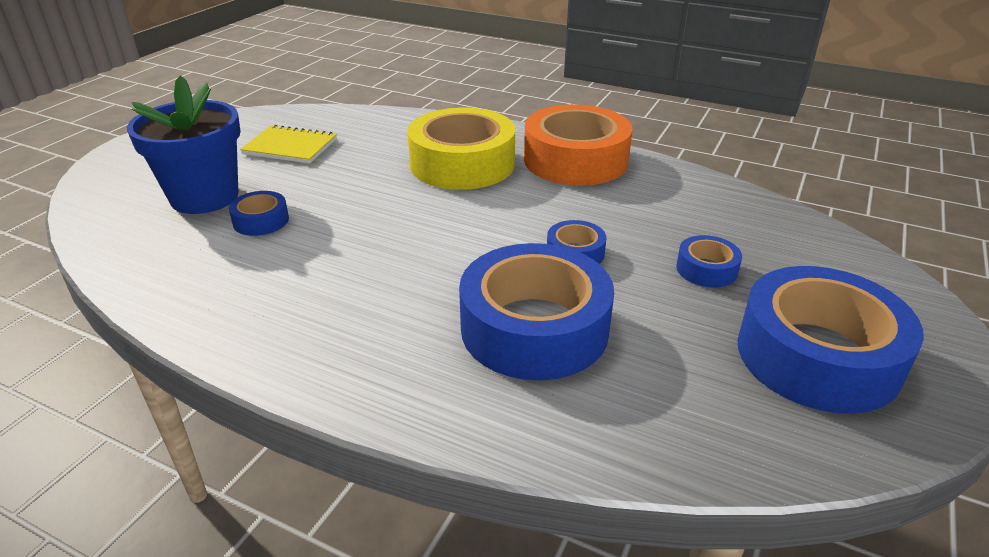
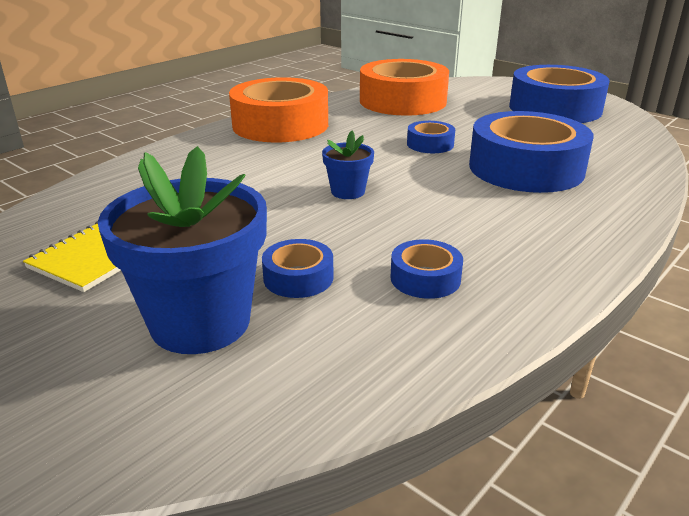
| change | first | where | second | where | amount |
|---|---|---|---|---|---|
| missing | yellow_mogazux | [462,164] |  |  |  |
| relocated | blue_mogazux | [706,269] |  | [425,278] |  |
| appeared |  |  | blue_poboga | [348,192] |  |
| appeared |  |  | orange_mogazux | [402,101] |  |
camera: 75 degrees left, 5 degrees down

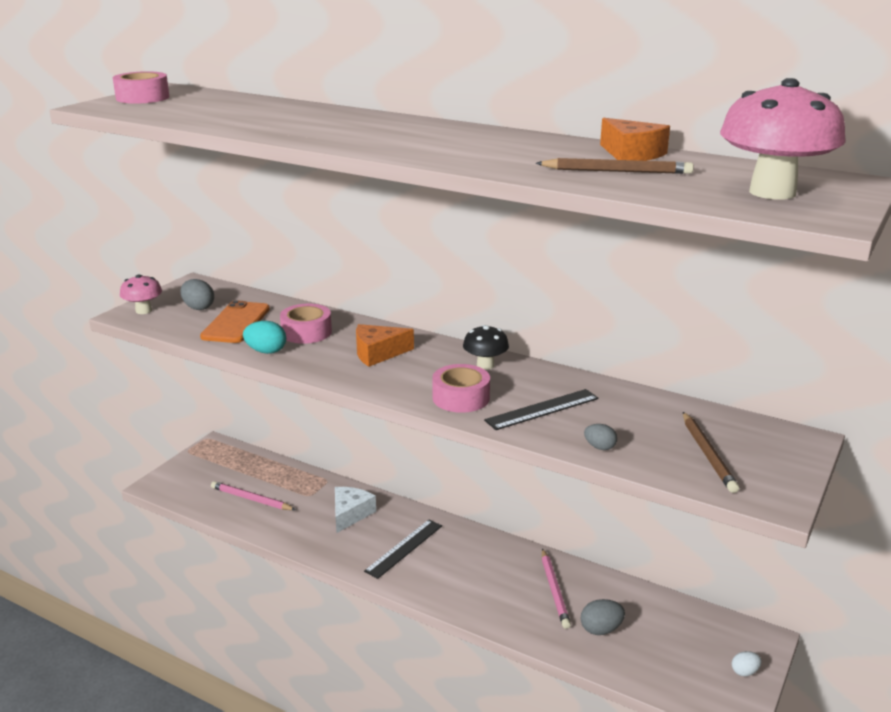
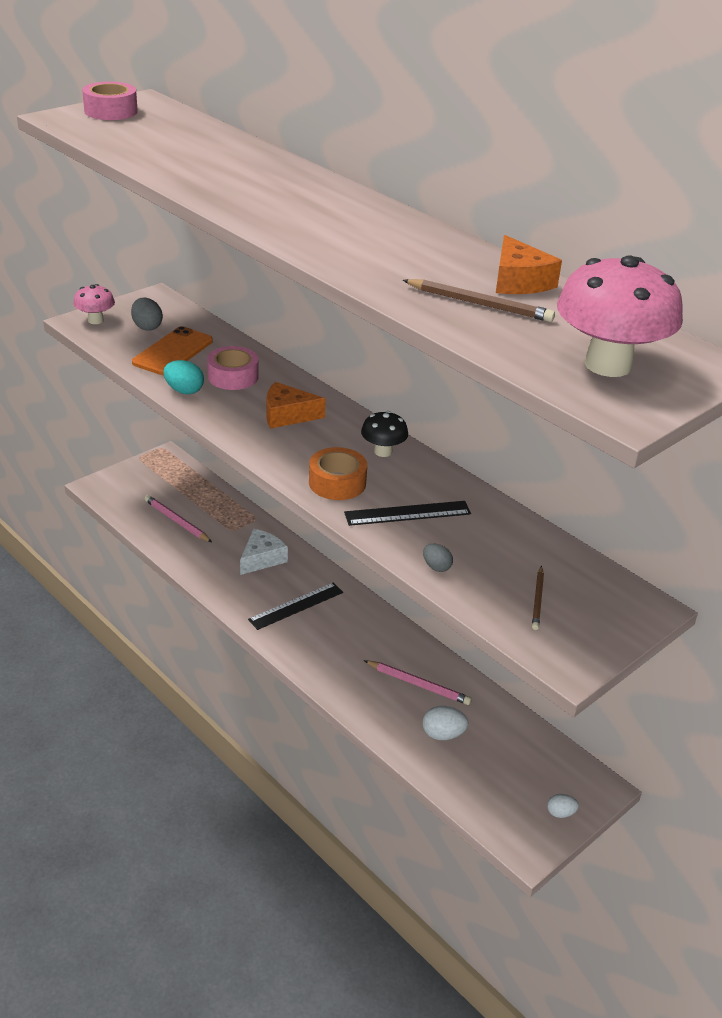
| change | first | where | second | where | amount |
|---|---|---|---|---|---|
| colour | pink_mogazux | [461,398] | orange_mogazux | [337,483] |  |
| spun | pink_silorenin | [554,590] |  | [418,684] | 75 degrees counterclockwise |
| colour | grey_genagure | [601,629] | white_genagure | [443,734] |  |
| size | brown_silorenin | [707,454] |  | [537,600] | x0.66 |
camera: 15 degrees right, 10 degrees up

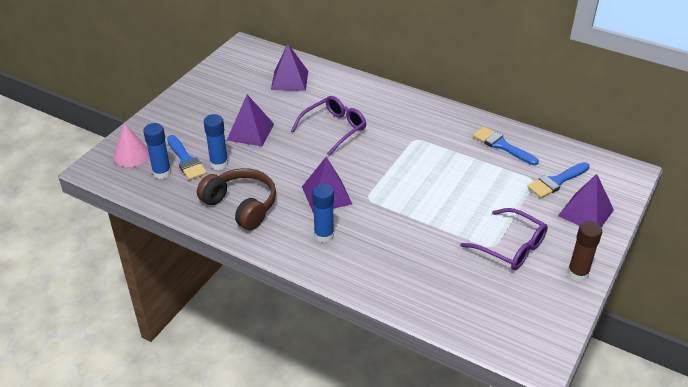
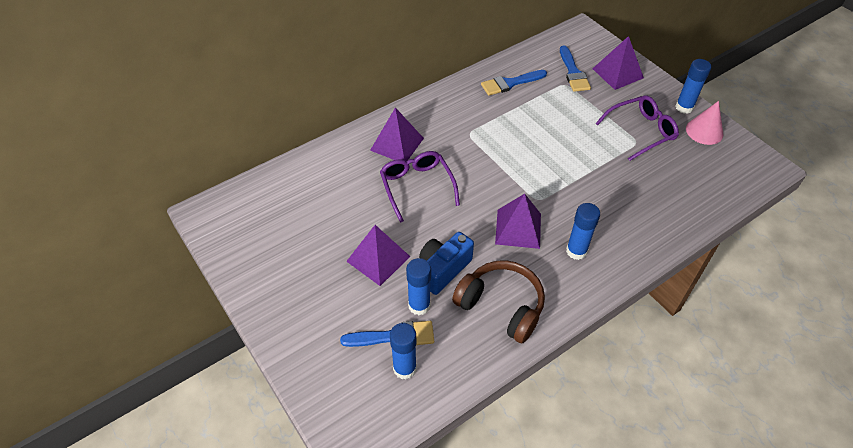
| change | first | where | second | where | amount |
|---|---|---|---|---|---|
| relocated | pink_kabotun | [131,155] |  | [704,131] |  |
| spun | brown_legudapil | [241,206] |  | [501,306] | 60 degrees clockwise |
| relocated | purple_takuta | [289,80] |  | [397,144] |  |
| colour | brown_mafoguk | [577,273] | blue_mafoguk | [684,107] |  |
| appeared |  |  | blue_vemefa | [443,269] |  |
camera: 65 degrees left, 10 degrees up

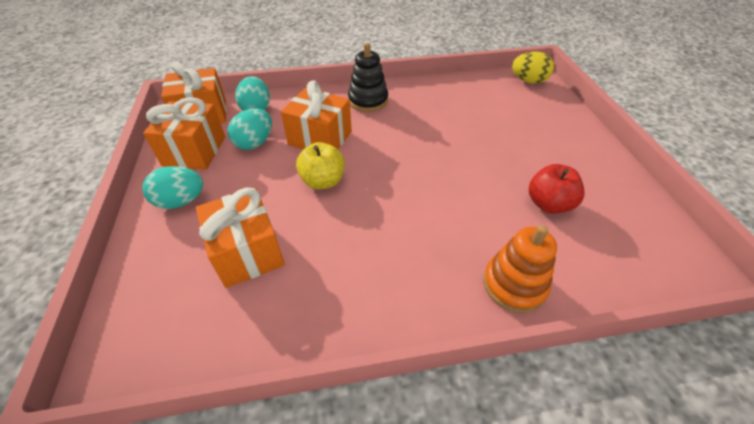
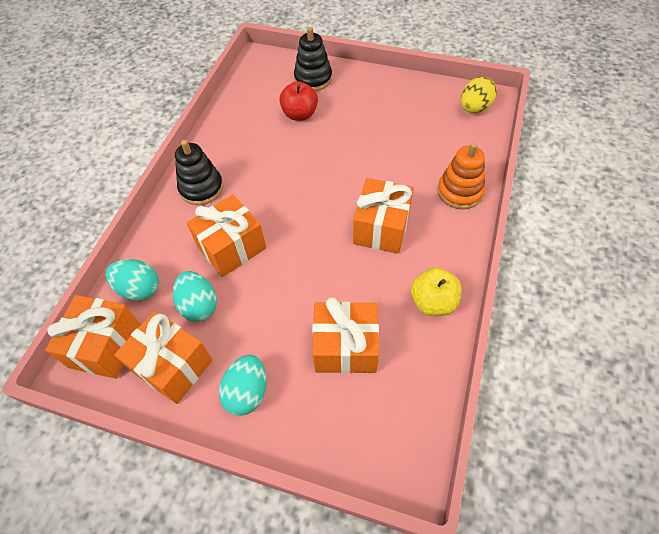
| change | first | where | second | where | amount |
|---|---|---|---|---|---|
| relocated | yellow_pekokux | [323,181] |  | [433,302] |  |
| relocated | yellow_genagure | [528,81] |  | [474,108] |  |
| relocated | red_pekokux | [548,204] |  | [300,114] |  |
| appeared |  |  | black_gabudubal | [313,79] |  |
| appeared |  |  | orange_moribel | [381,228] |  |
camera: 60 degrees left, 10 degrees up

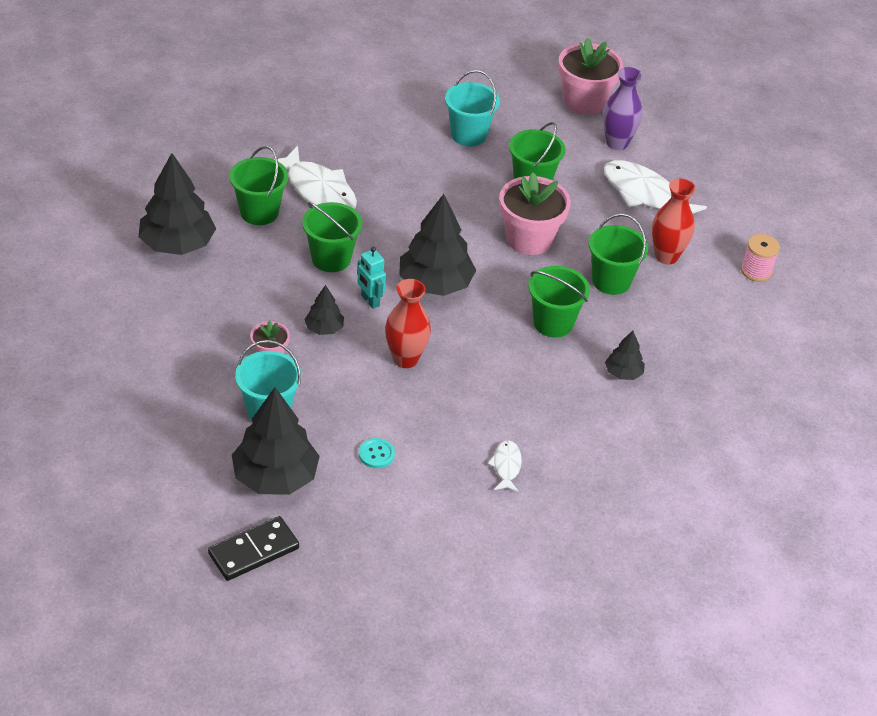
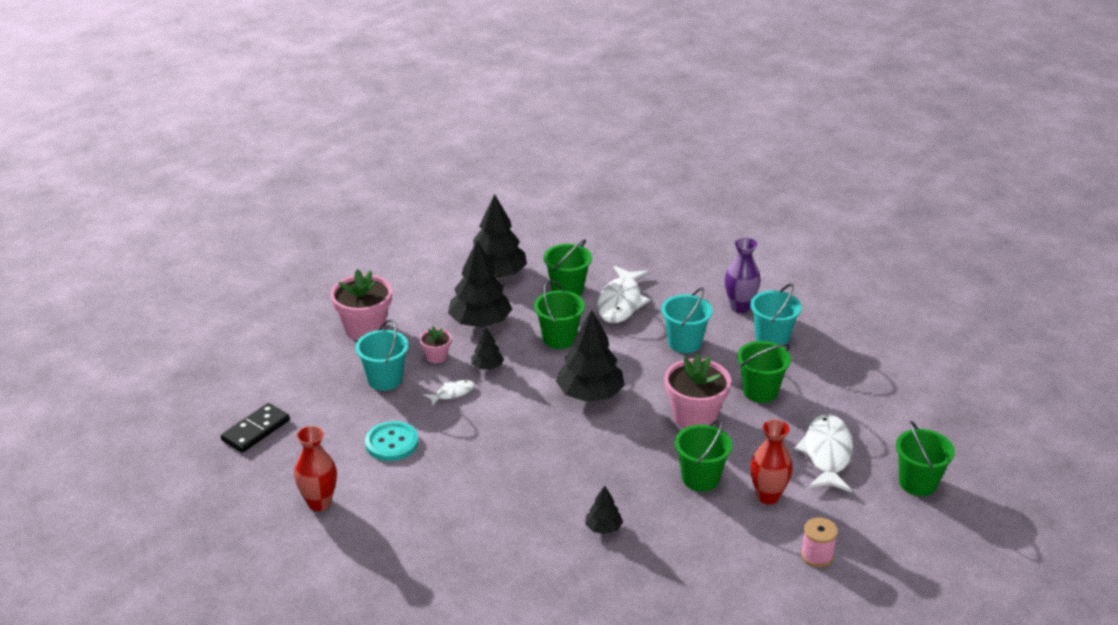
| change | first | where | second | where | amount |
|---|---|---|---|---|---|
| spun | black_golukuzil | [253,551] |  | [255,430] | 75 degrees counterclockwise |
| relocated | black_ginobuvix | [275,477] |  | [480,322] |  |
| missing | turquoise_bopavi | [370,301] |  |  |  |
| size | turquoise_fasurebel | [376,454] |  | [391,443] | x1.76 |
| relocated | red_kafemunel | [405,359] |  | [319,503] |  |
| relocated | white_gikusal | [506,466] |  | [452,393] |  |
| relocated | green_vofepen | [553,323] |  | [918,483] |  |
| relocated | pink_poboga | [584,101] |  | [365,328] |  |
| relocated | purple_kafemunel | [617,143] |  | [740,307] |  |
| appeared |  |  | turquoise_vofepen | [684,343] |  |
camera: 60 degrees right, 10 degrees down

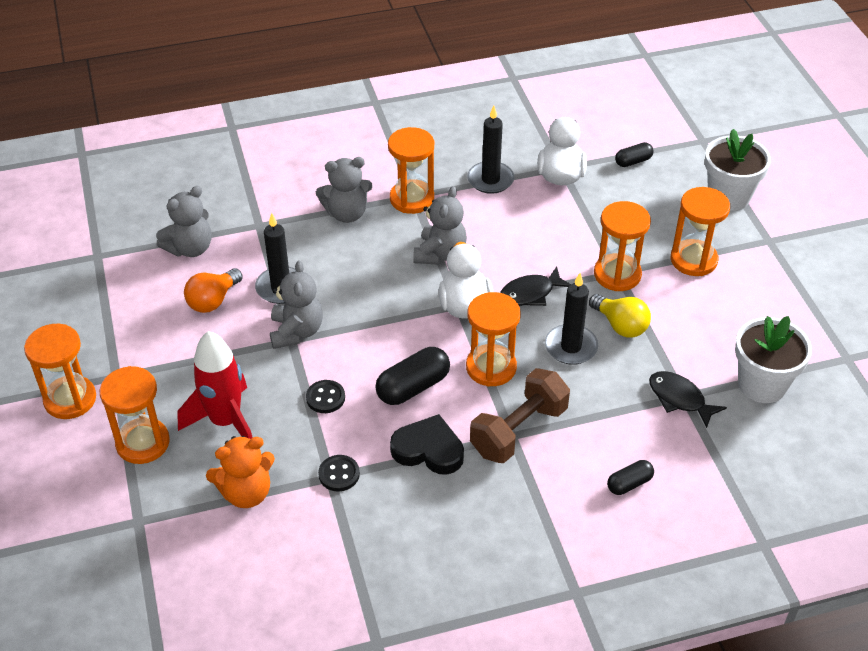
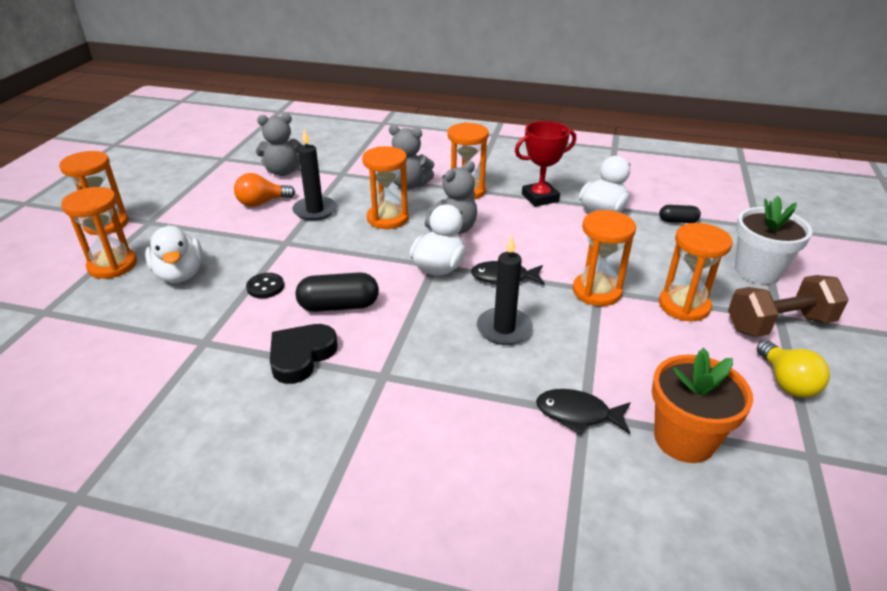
| change | first | where | second | where | amount |
|---|---|---|---|---|---|
| exchanged | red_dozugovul | [225,422] | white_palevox | [180,274] |  |
| missing | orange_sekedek | [246,493] |  |  |  |
| missing | grey_sekedek | [296,332] |  |  |  |
| missing | black_fasurebel | [339,474] |  |  |  |
| spun | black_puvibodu | [428,450] |  | [301,356] | 105 degrees counterclockwise |
| relocated | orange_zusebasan | [491,367] |  | [387,218] |  |
| exchanged | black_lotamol | [490,180] | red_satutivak | [540,198] |  |
| relocated | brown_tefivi | [518,430] |  | [779,324] |  |
| relocated | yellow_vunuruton | [620,325] |  | [786,382] |  |
| missing | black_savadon | [629,483] |  |  |  |
| spun | black_gikusal | [679,399] |  | [577,414] | 60 degrees counterclockwise |
| colour | white_poboga | [762,384] | orange_poboga | [684,439] |  |
camera: 30 degrees right, 10 degrees down

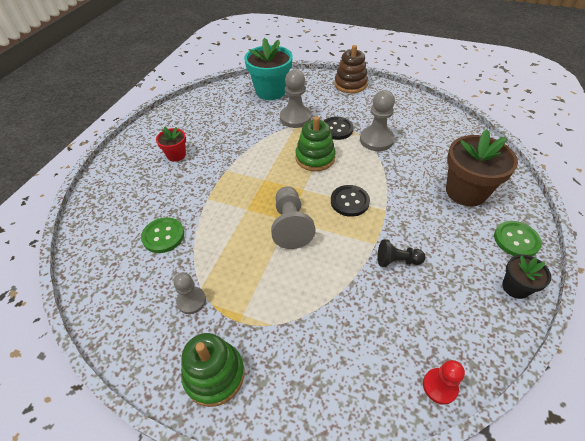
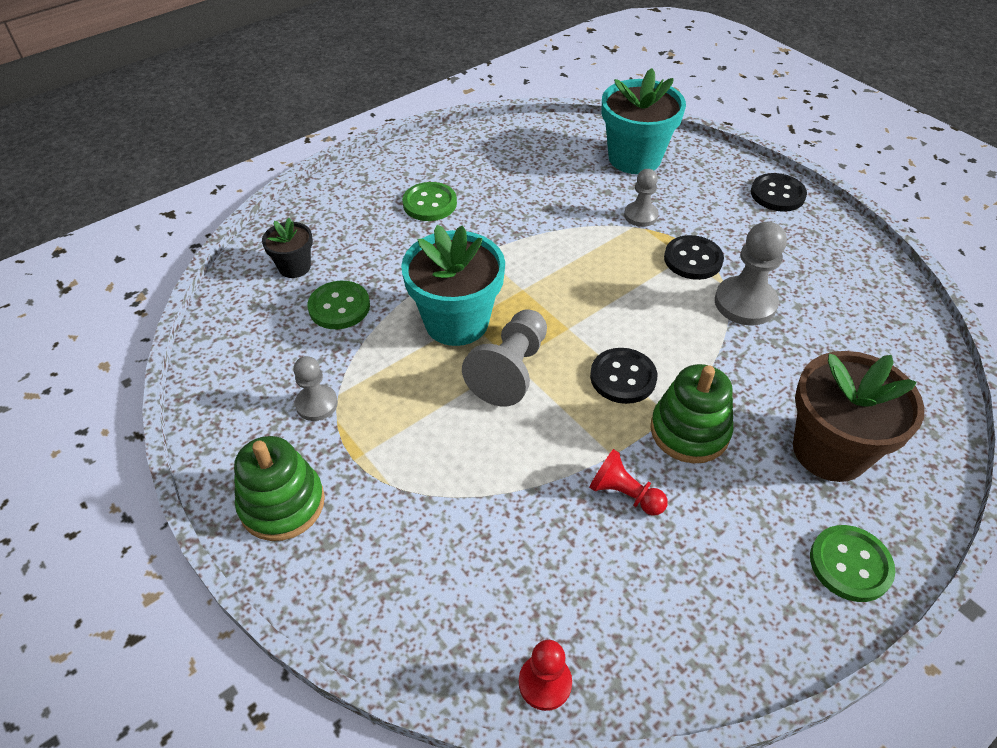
| change | first | where | second | where | amount |
|---|---|---|---|---|---|
| exchanged | red_poboga | [176,155] | green_fasurebel | [429,203] |  |
| size | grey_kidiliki | [295,118] |  | [640,215] | x0.61 |
| relocated | green_gabudubal | [315,158] |  | [689,431] |  |
| exchanged | brown_gabudubal | [350,84] | black_fasurebel | [777,194] |  |
| colour | black_kidiliki | [397,261] | red_kidiliki | [624,494] |  |
| relocated | black_poboga | [515,287] |  | [294,267] |  |
| appeared |  |  | turquoise_poboga | [456,322] |  |
camera: 30 degrees right, 0 degrees up

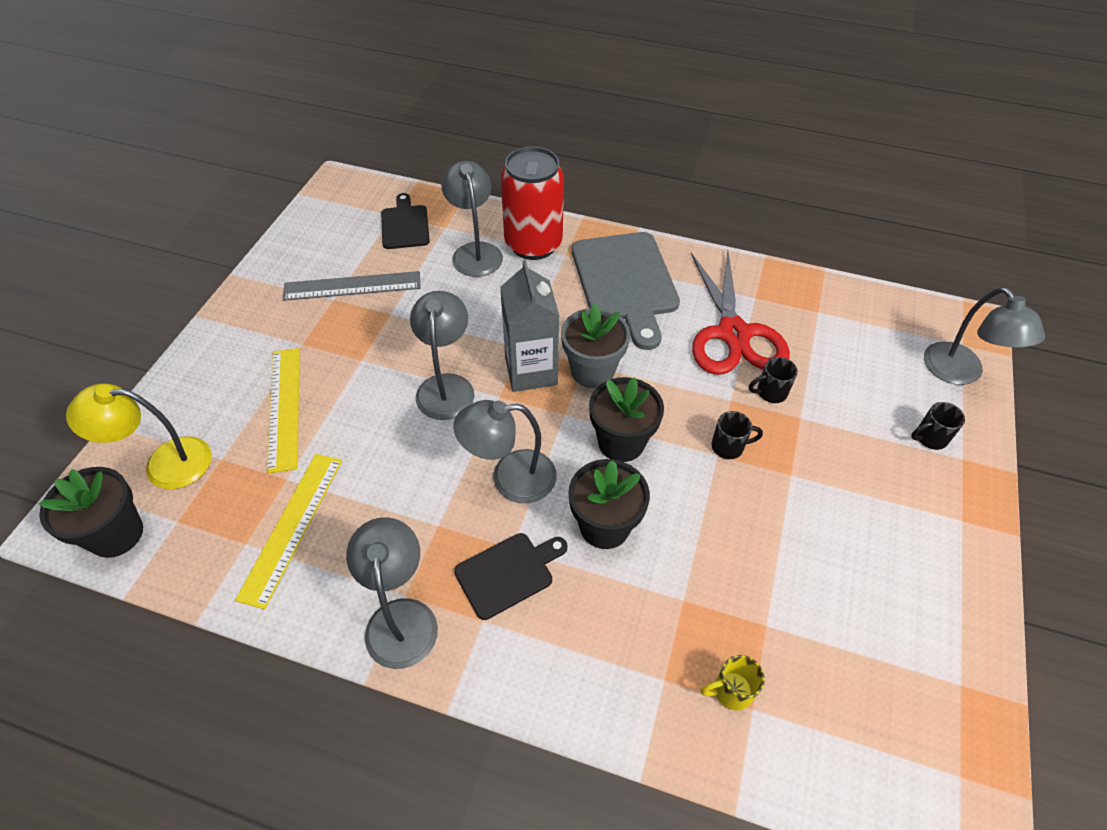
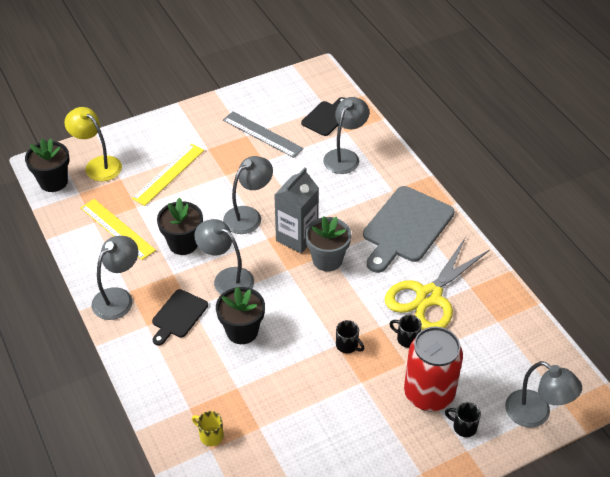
| change | first | where | second | where | amount |
|---|---|---|---|---|---|
| spun | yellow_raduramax | [292,526] |  | [117,229] | 75 degrees clockwise |
| spun | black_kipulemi | [508,573] |  | [178,316] | 105 degrees clockwise |
| relocated | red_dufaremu | [533,244] |  | [429,394] |  |
| relocated | black_poboga | [621,442] |  | [183,243] |  |
| colour | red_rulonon | [733,334] | yellow_rulonon | [429,296] |  |
| spun | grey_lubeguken | [960,373] |  | [536,414] | 75 degrees counterclockwise |
camera: 45 degrees right, 5 degrees down

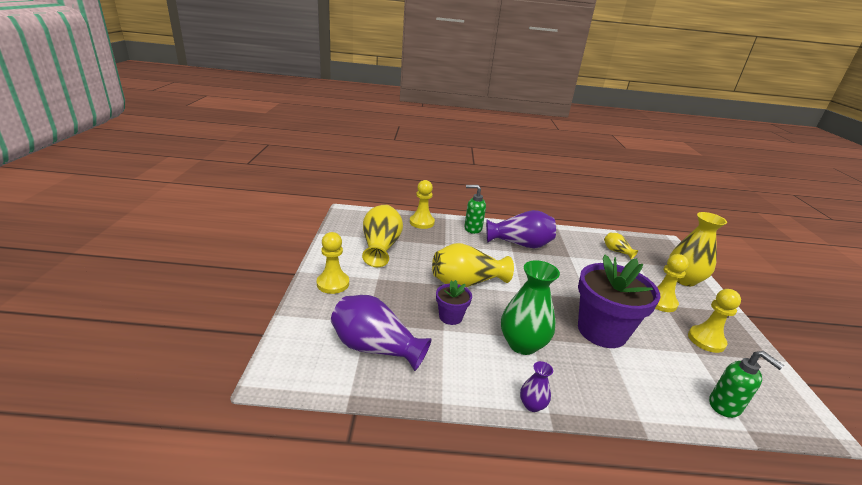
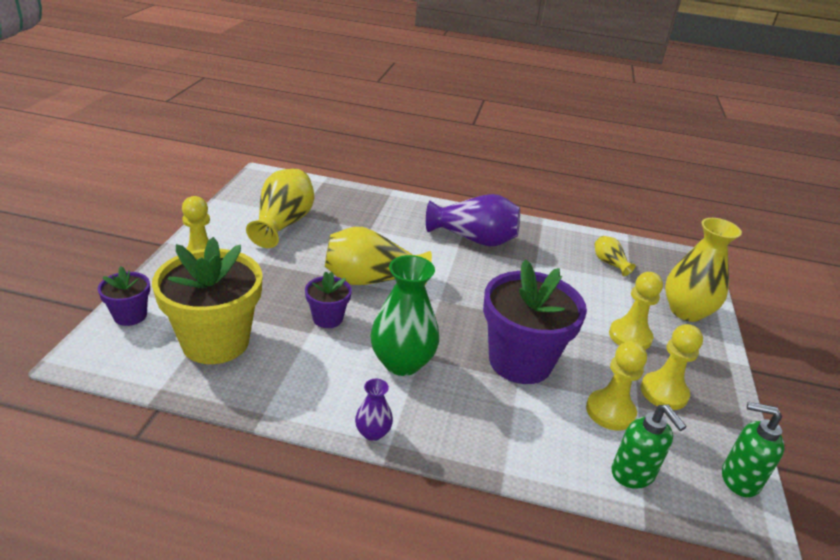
| change | first | where | second | where | amount |
|---|---|---|---|---|---|
| exchanged | purple_kafemunel | [375,348] | yellow_poboga | [215,342] |  |
| relocated | yellow_kidiliki | [422,222] |  | [610,411] |  |
| relocated | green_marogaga | [472,228] |  | [739,479] |  |
| appeared |  |  | purple_poboga | [130,315] |  |
camera: 10 degrees right, 5 degrees up

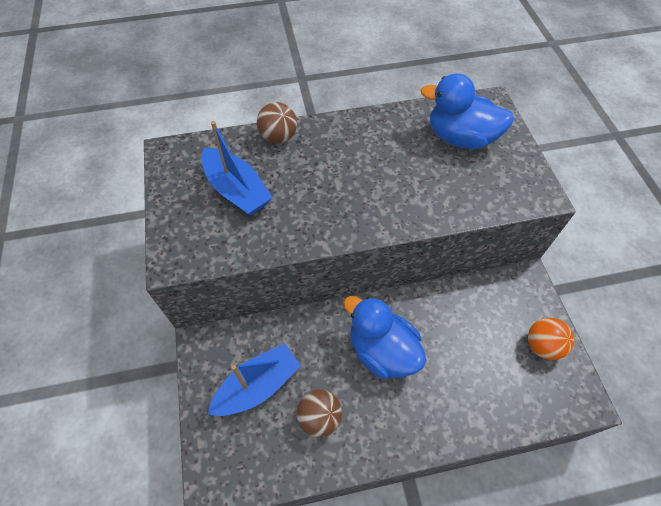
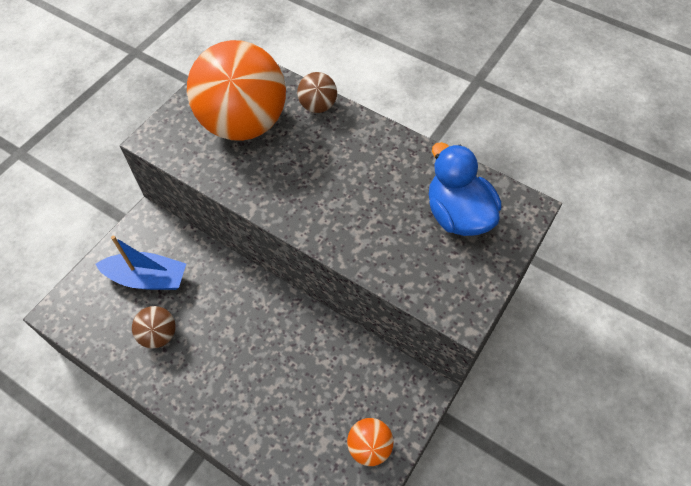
| change | first | where | second | where | amount |
|---|---|---|---|---|---|
| exchanged | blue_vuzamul | [237,190] | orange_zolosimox | [243,123] |  |
| missing | blue_palevox | [382,350] |  |  |  |
camera: 45 degrees right, 0 degrees up

